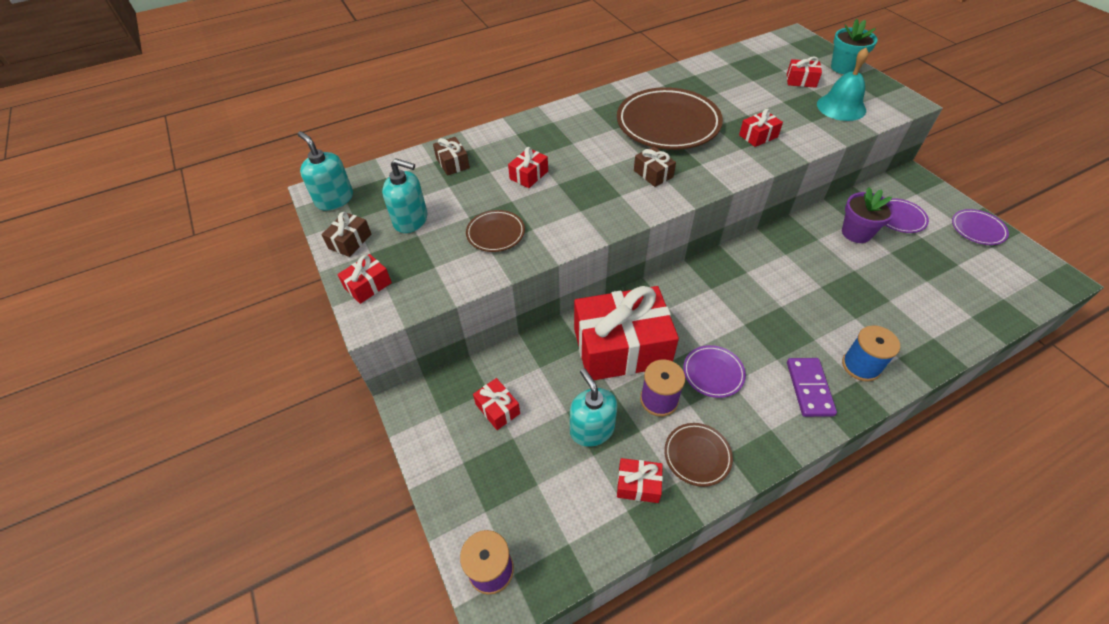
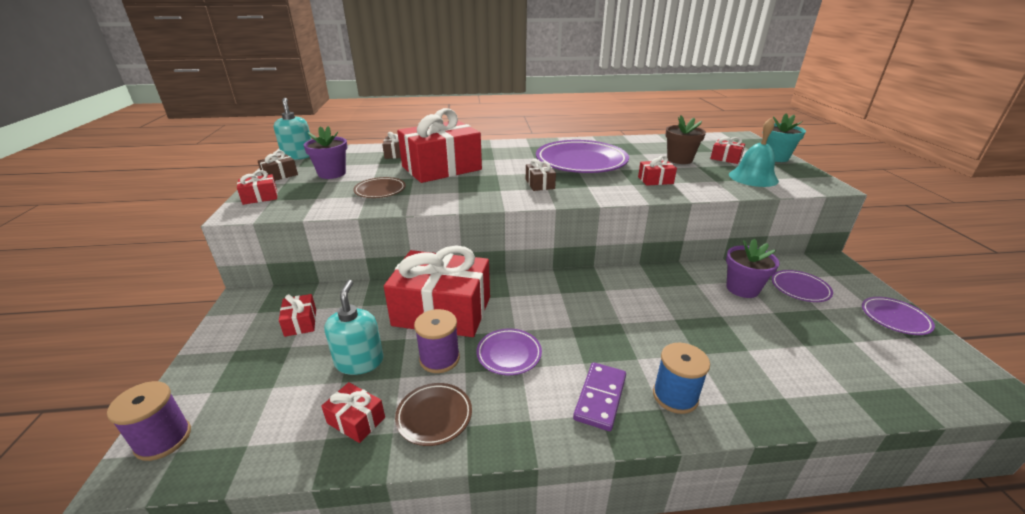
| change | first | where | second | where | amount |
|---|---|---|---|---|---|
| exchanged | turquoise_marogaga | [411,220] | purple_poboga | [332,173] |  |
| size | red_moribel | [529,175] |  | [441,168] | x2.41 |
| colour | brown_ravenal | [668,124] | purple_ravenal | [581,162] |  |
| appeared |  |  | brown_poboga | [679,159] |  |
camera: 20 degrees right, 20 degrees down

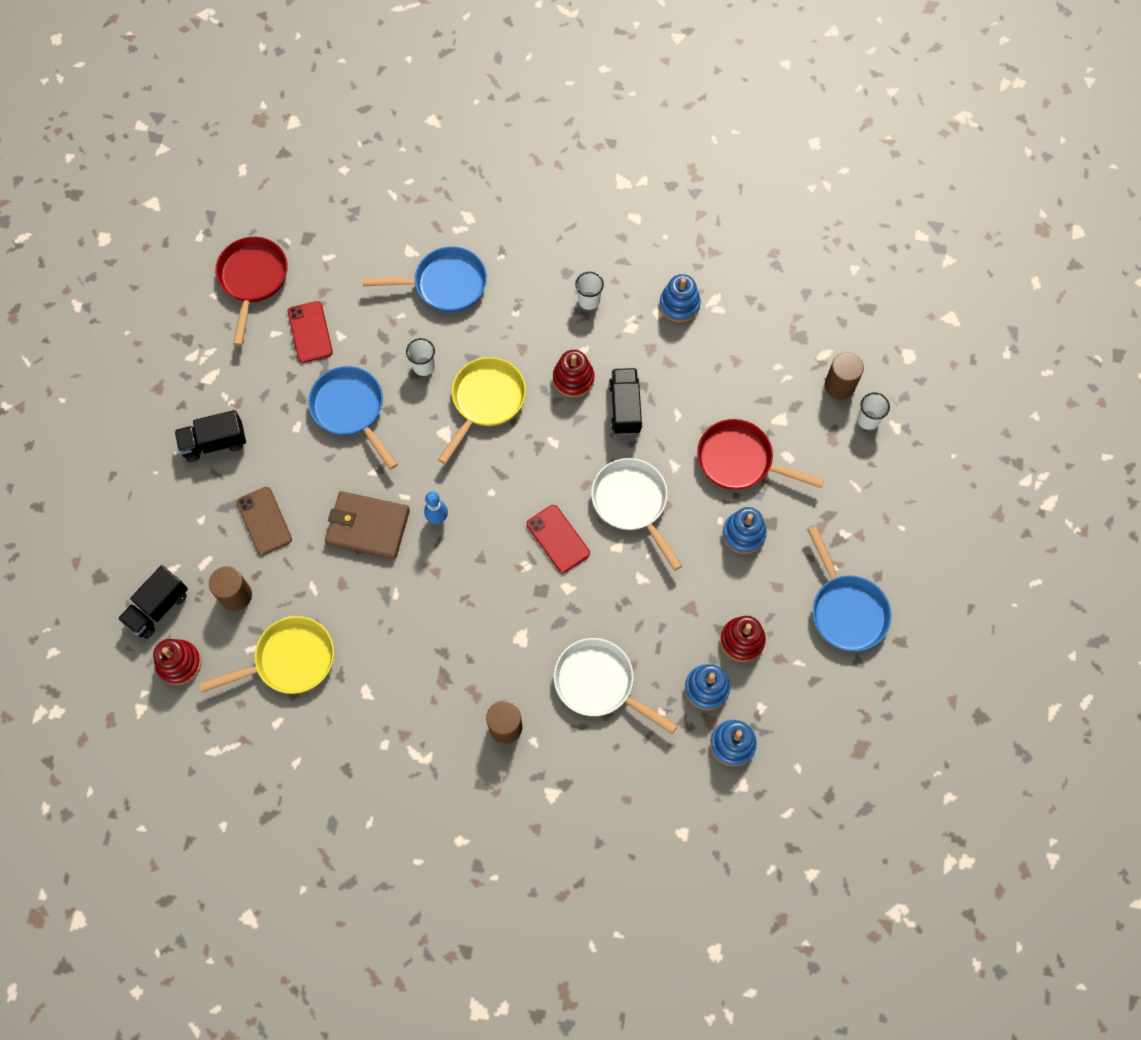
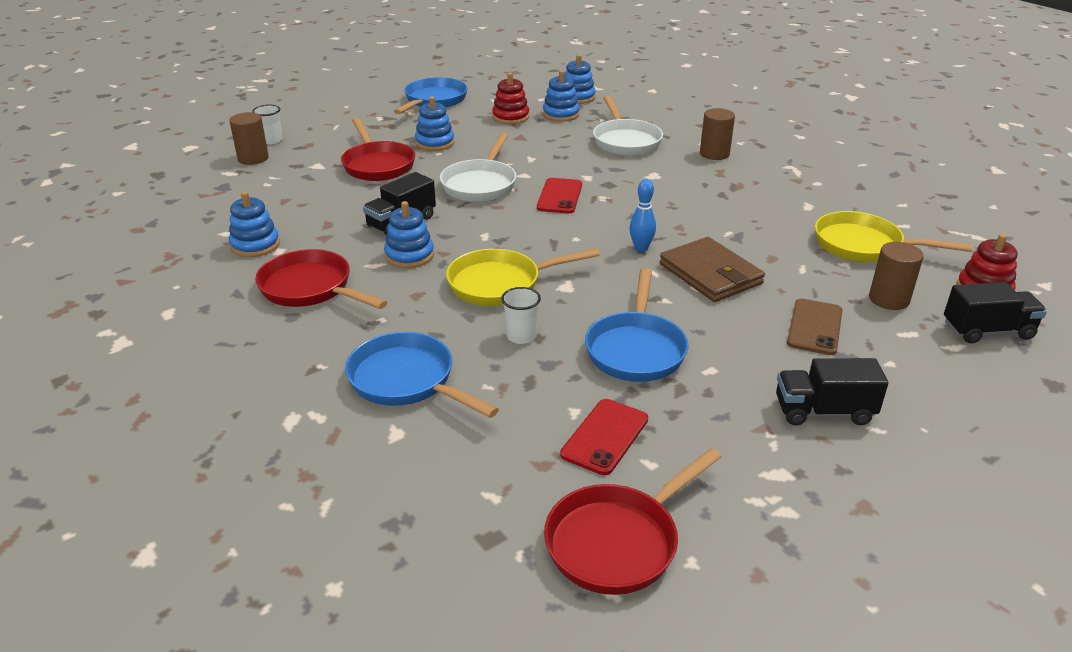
| change | first | where | second | where | amount |
|---|---|---|---|---|---|
| spun | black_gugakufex | [214,443] |  | [823,411] | 150 degrees clockwise |
| colour | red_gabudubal | [573,379] | blue_gabudubal | [409,255] |  |
| exchanged | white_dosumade | [589,300] | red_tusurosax | [311,288] |  |
camera: 135 degrees left, 35 degrees down

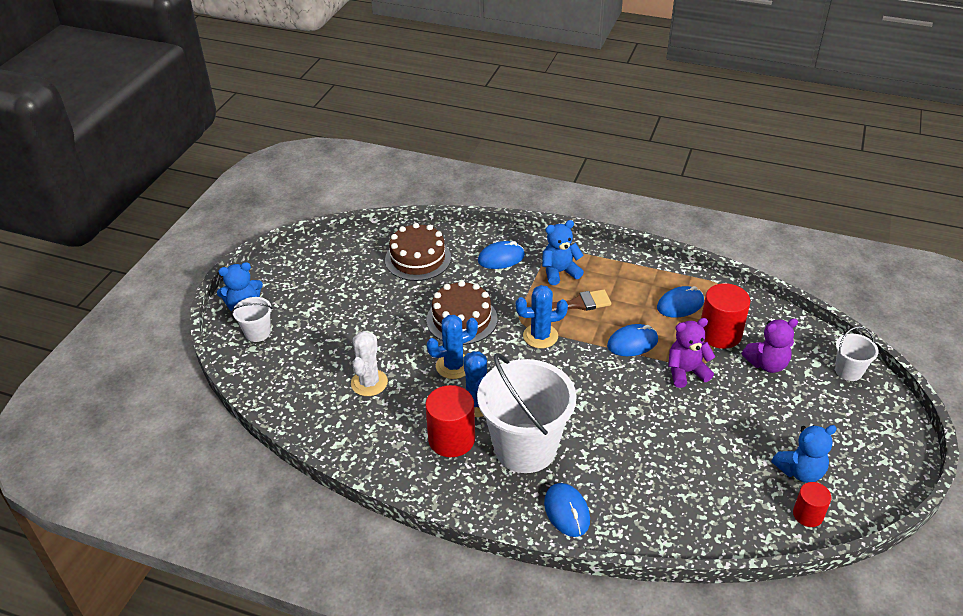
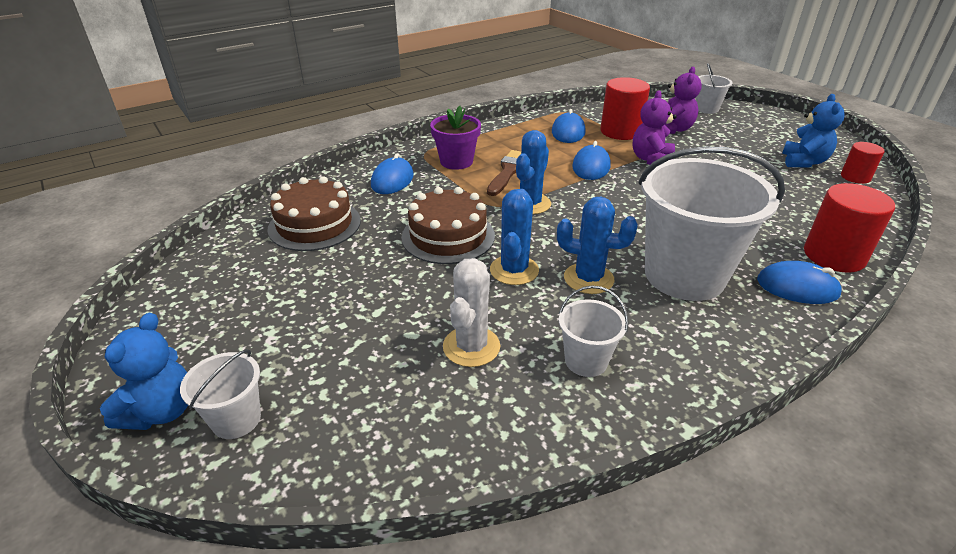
| change | first | where | second | where | amount |
|---|---|---|---|---|---|
| spun | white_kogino | [369,383] |  | [471,346] | 60 degrees clockwise |
| relocated | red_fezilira | [451,439] |  | [834,256] |  |
| exchanged | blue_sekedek | [559,272] | purple_poboga | [456,162] |  |
| appeared |  |  | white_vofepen | [586,361] |  |
camera: 55 degrees left, 5 degrees down

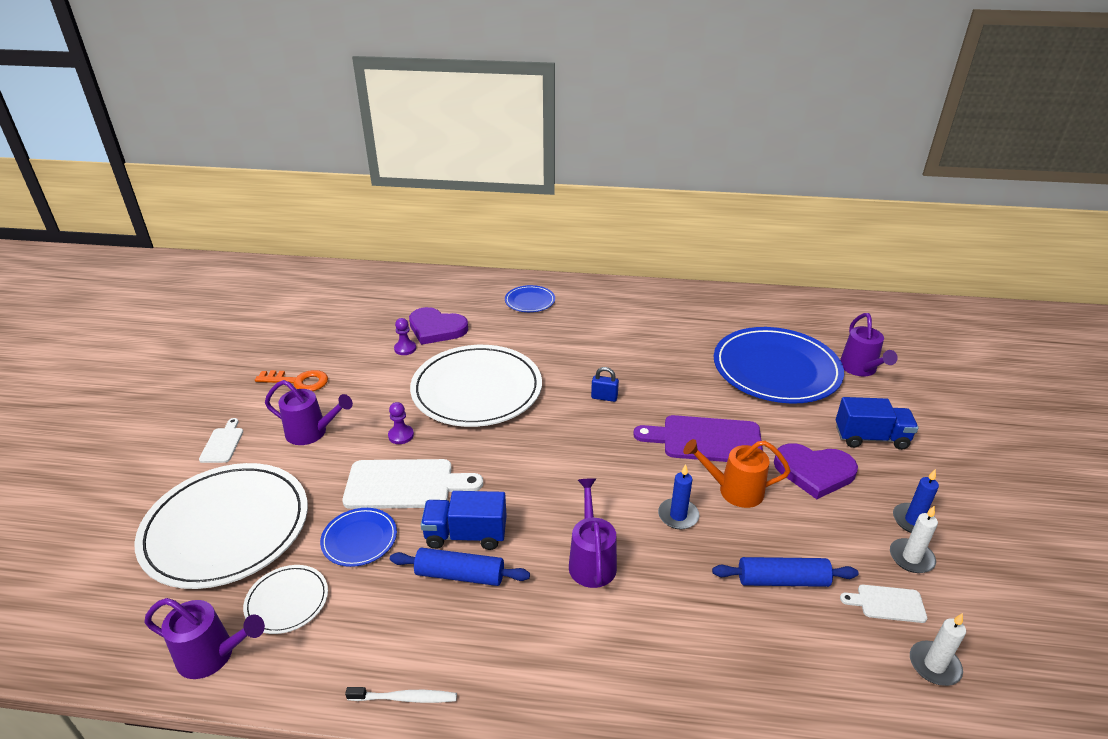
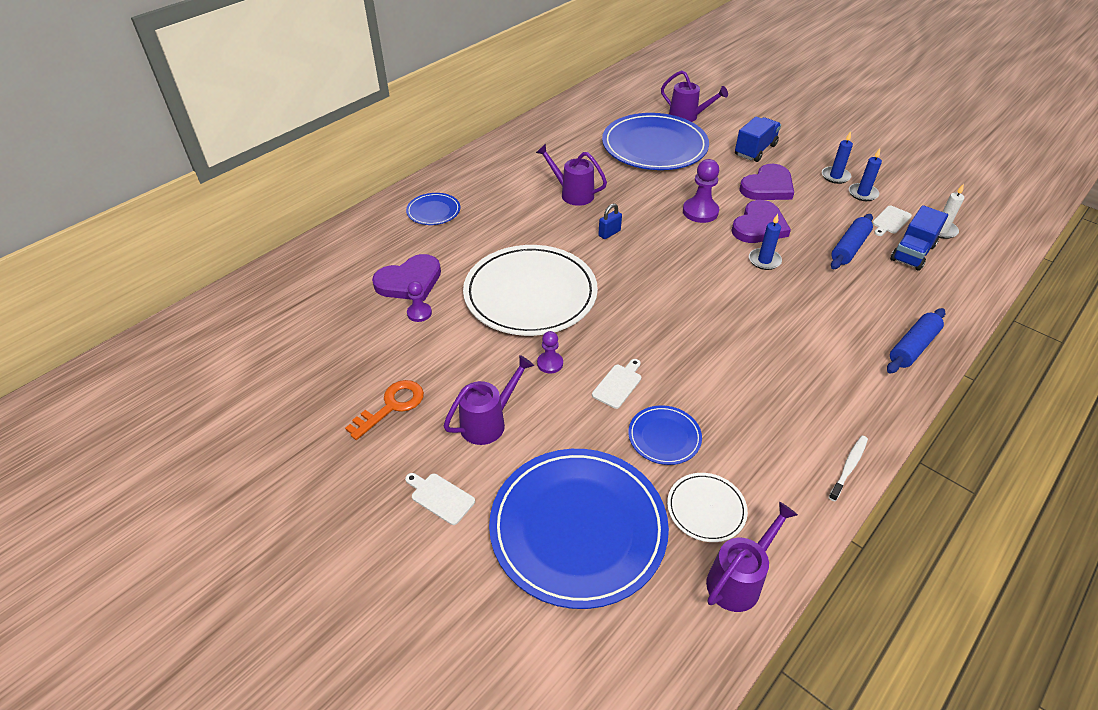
| change | first | where | second | where | amount |
|---|---|---|---|---|---|
| colour | white_ravenal | [226,528] | blue_ravenal | [578,528] |  |
| size | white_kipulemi | [405,484] |  | [618,384] | x0.50 |
| relocated | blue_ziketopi | [460,575] |  | [913,347] |  |
| relocated | blue_gugakufex | [466,535] |  | [912,253] |  |
| relocated | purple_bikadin | [591,560] |  | [572,194] |  |
| exchanged | purple_kipulemi | [706,440] | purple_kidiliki | [700,212] |  |
| exchanged | orange_bikadin | [734,490] | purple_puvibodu | [759,226] |  |
| colour | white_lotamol | [911,558] | blue_lotamol | [862,194] |  |
camera: 55 degrees left, 10 degrees up

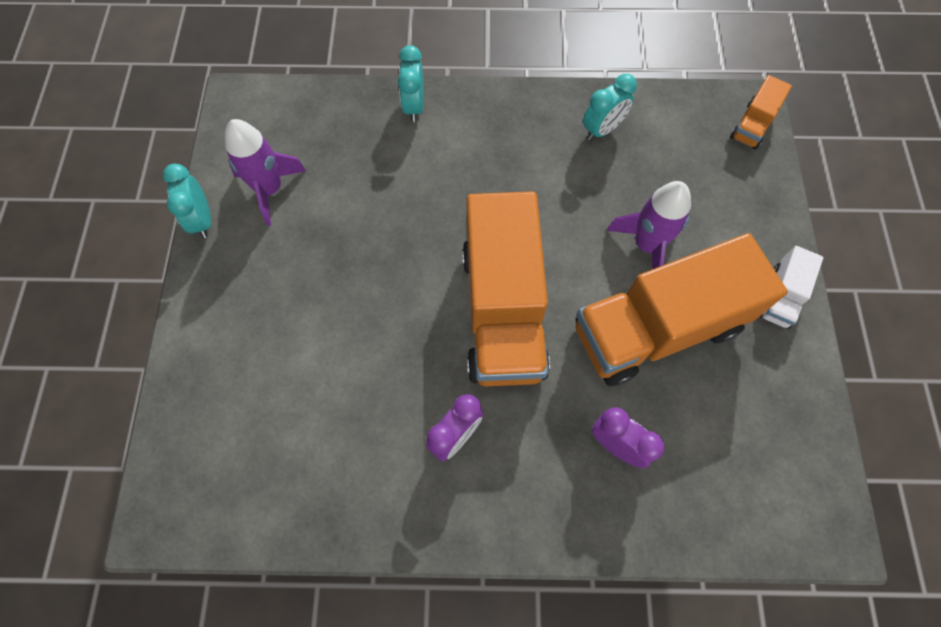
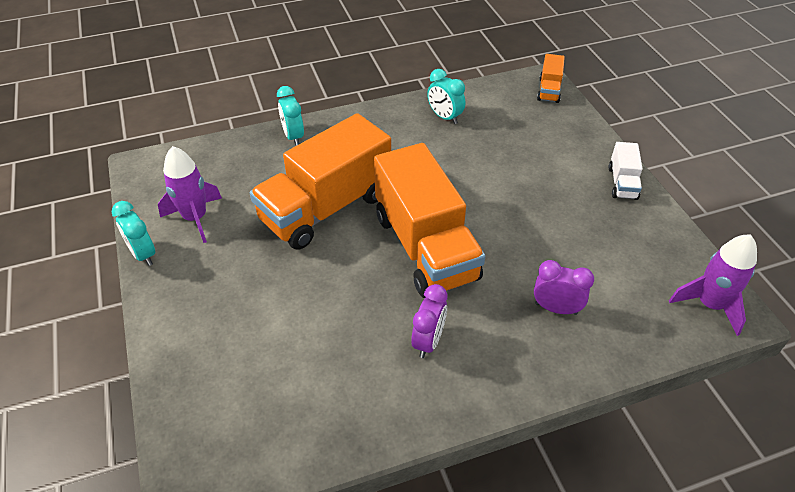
| change | first | where | second | where | amount |
|---|---|---|---|---|---|
| relocated | orange_gugakufex | [657,328] |  | [326,208] |  |
| spun | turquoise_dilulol | [602,130] |  | [444,117] | 105 degrees clockwise |
| relocated | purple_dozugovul | [646,245] |  | [709,305] |  |
camera: 20 degrees left, 20 degrees down

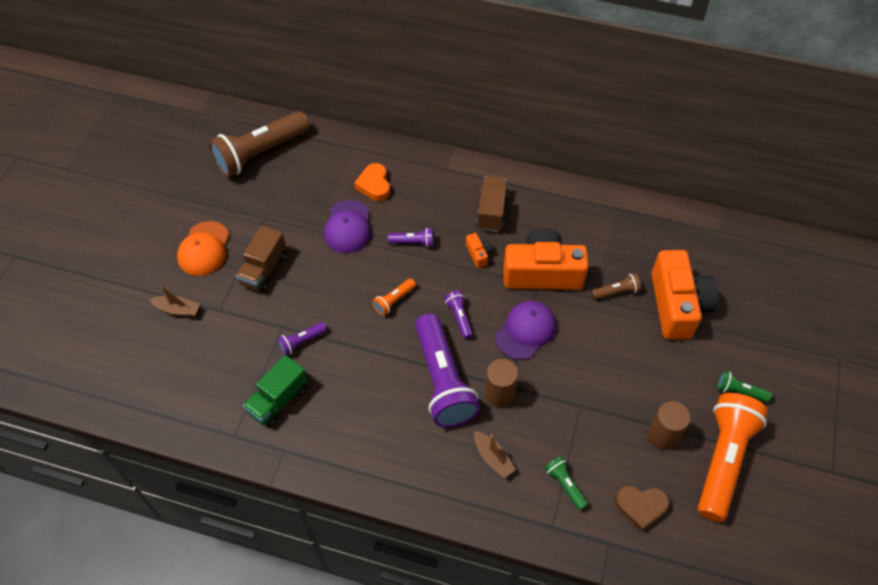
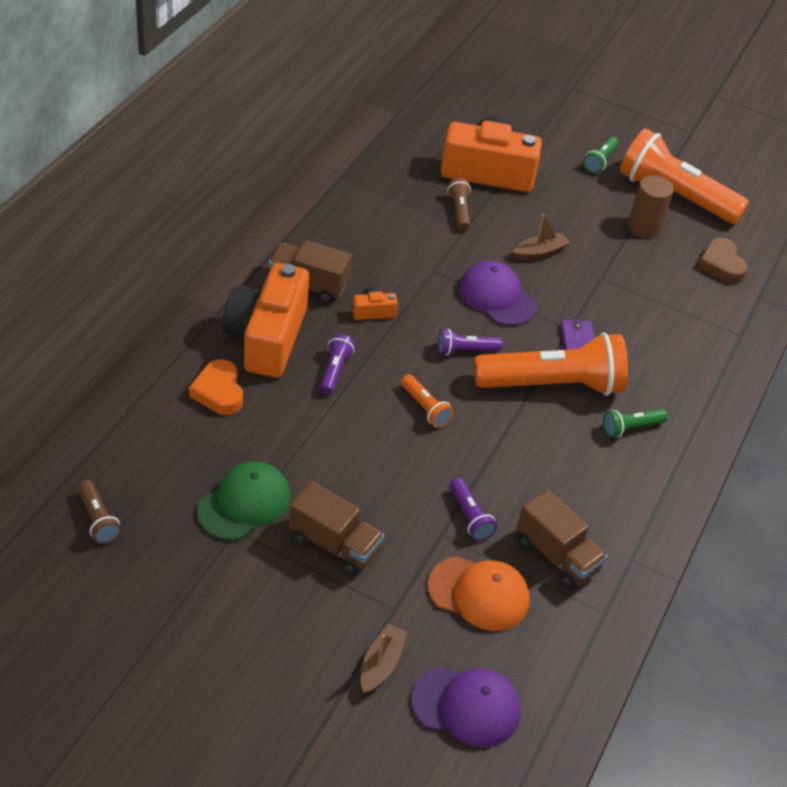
| change | first | where | second | where | amount |
|---|---|---|---|---|---|
| relocated | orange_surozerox | [204,249] |  | [479,593] |  |
| size | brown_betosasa | [260,153] |  | [98,519] | x0.43 |
| colour | green_gugakufex | [278,400] | brown_gugakufex | [557,555] |  |
| relocated | purple_surozerox | [348,227] |  | [466,706] |  |
| spun | orange_puvibodu | [374,185] |  | [219,392] | 75 degrees clockwise |
| colour | purple_betosasa | [443,381] | orange_betosasa | [553,384] |  |
| relocated | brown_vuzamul | [493,458] |  | [540,252] |  |
| exchanged | brown_fezilira | [499,394] | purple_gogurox | [578,339] |  |
| relocated | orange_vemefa | [542,273] |  | [267,337] |  |
| relocated | green_betosasa | [565,485] |  | [630,428] |  |
| spun | brown_puvibodu | [640,507] |  | [721,265] | 150 degrees clockwise |
| appeared |  |  | green_surozerox | [244,503] |  |
camera: 85 degrees left, 10 degrees down

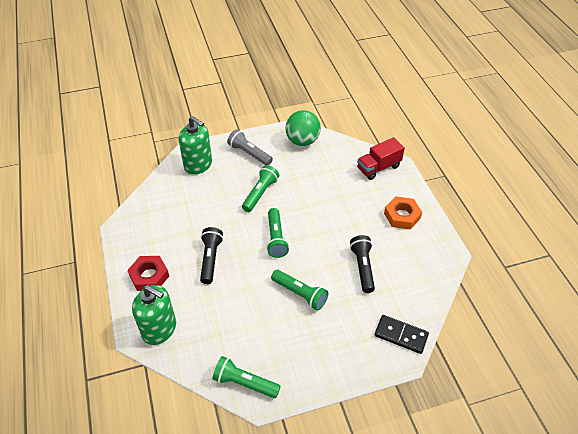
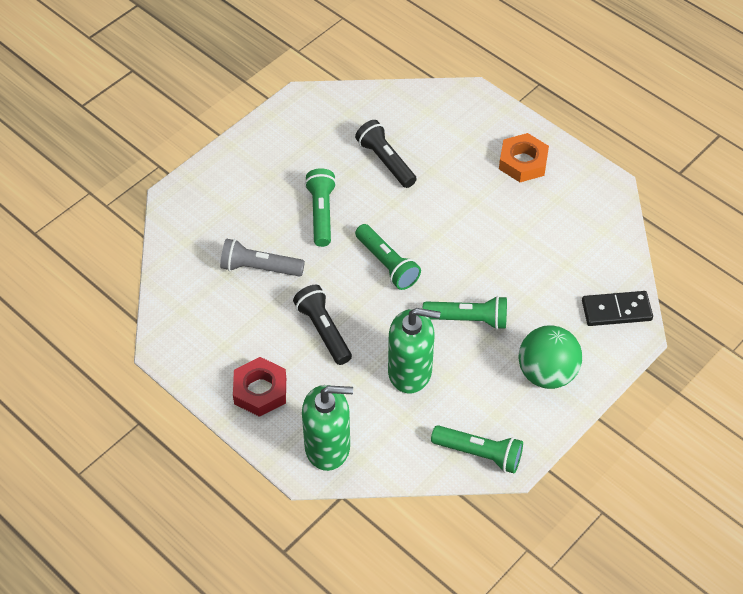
| change | first | where | second | where | amount |
|---|---|---|---|---|---|
| relocated | green_marogaga | [198,165] |  | [410,371] |  |
| spun | green_betosasa | [244,383] |  | [479,454] | 150 degrees counterclockwise |
| relocated | grey_betosasa | [249,153] |  | [259,268] |  |
| relocated | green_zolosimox | [302,141] |  | [546,373] |  |
| relocated | black_betosasa | [362,267] |  | [385,161] |  |
| missing | red_gugakufex | [378,167] |  |  |  |
camera: 30 degrees left, 5 degrees up

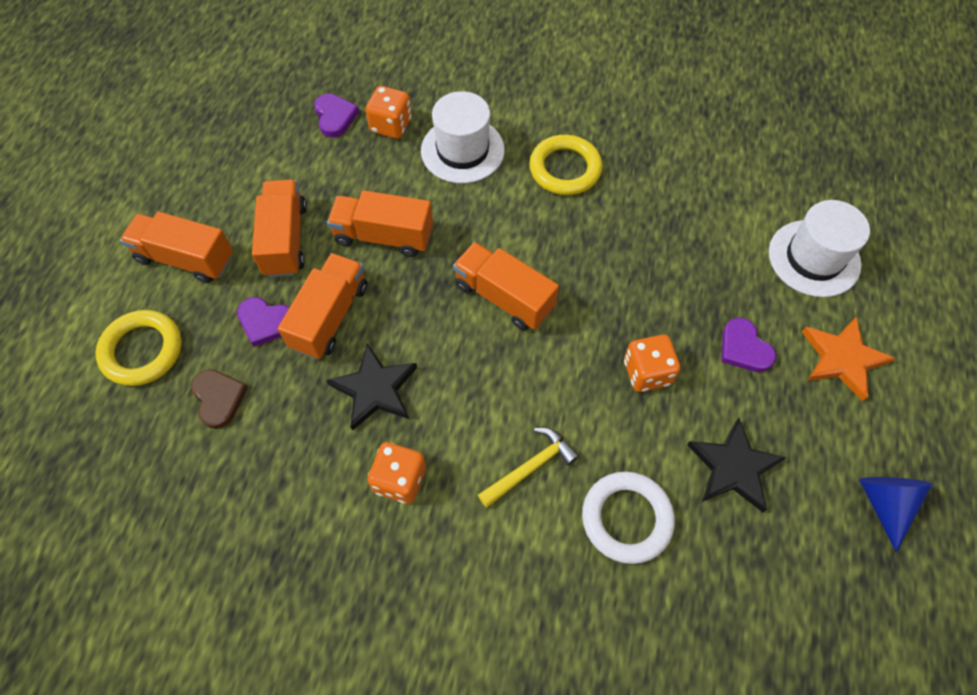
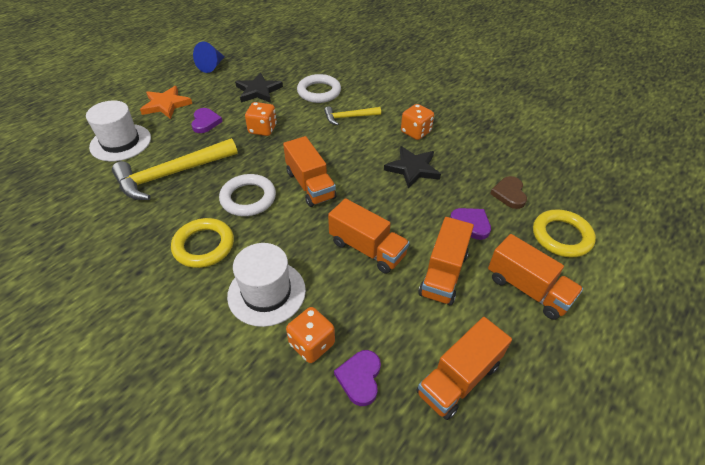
| change | first | where | second | where | amount |
|---|---|---|---|---|---|
| relocated | orange_gugakufex | [330,316] |  | [458,378] |  |
| appeared |  |  | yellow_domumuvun | [172,174] |  |
| appeared |  |  | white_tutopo | [248,198] |  |
camera: 155 degrees left, 15 degrees down

